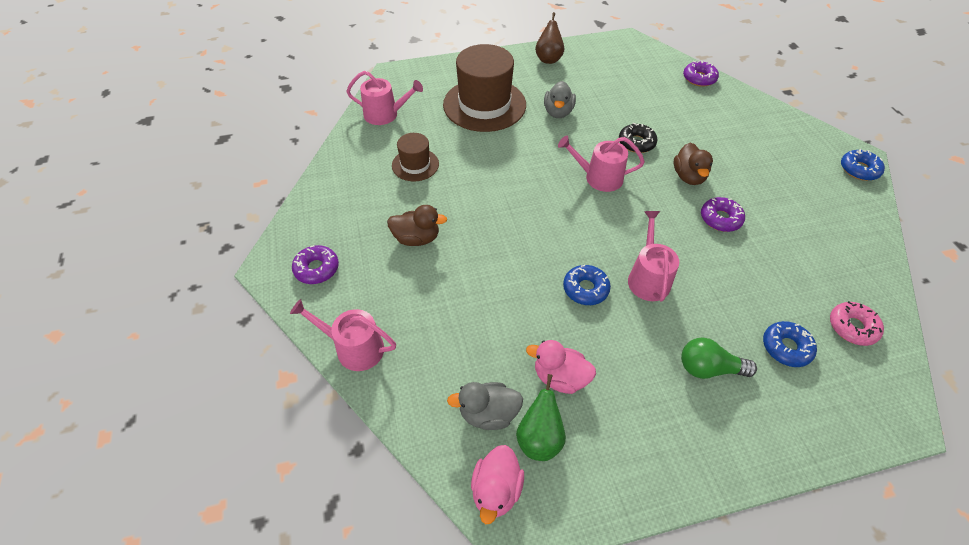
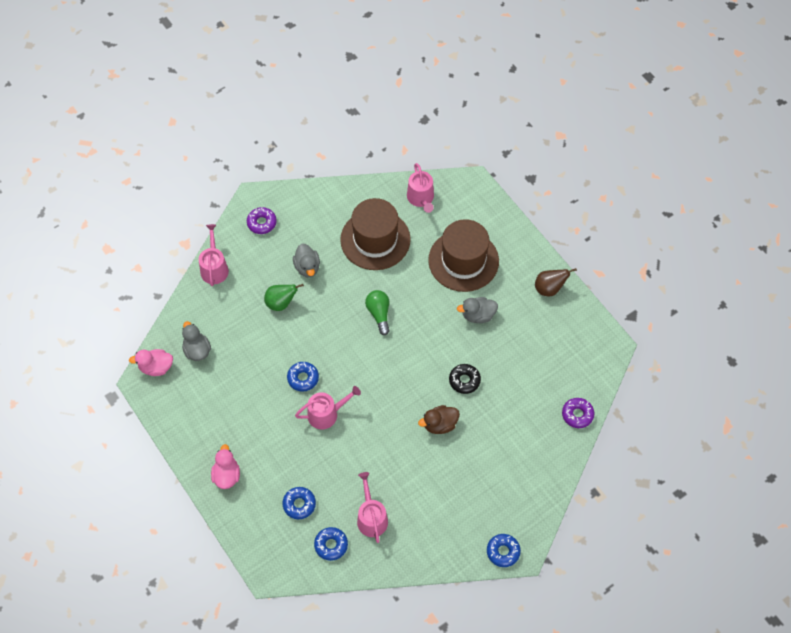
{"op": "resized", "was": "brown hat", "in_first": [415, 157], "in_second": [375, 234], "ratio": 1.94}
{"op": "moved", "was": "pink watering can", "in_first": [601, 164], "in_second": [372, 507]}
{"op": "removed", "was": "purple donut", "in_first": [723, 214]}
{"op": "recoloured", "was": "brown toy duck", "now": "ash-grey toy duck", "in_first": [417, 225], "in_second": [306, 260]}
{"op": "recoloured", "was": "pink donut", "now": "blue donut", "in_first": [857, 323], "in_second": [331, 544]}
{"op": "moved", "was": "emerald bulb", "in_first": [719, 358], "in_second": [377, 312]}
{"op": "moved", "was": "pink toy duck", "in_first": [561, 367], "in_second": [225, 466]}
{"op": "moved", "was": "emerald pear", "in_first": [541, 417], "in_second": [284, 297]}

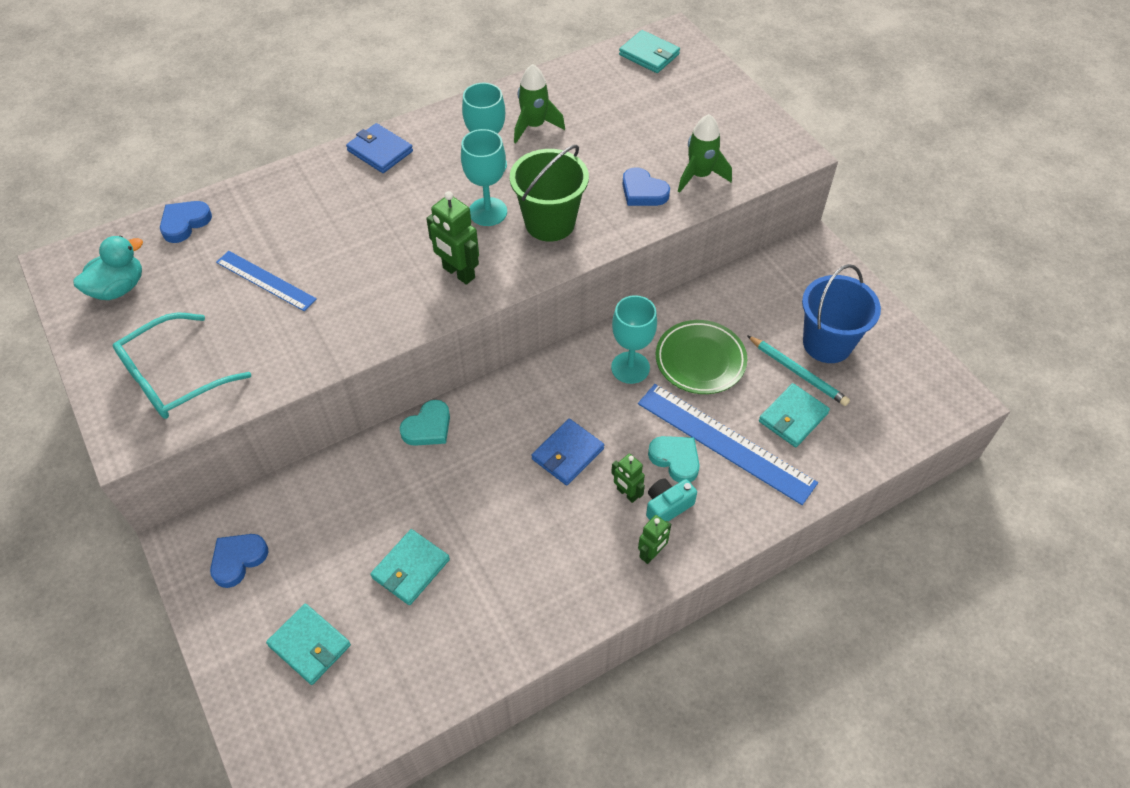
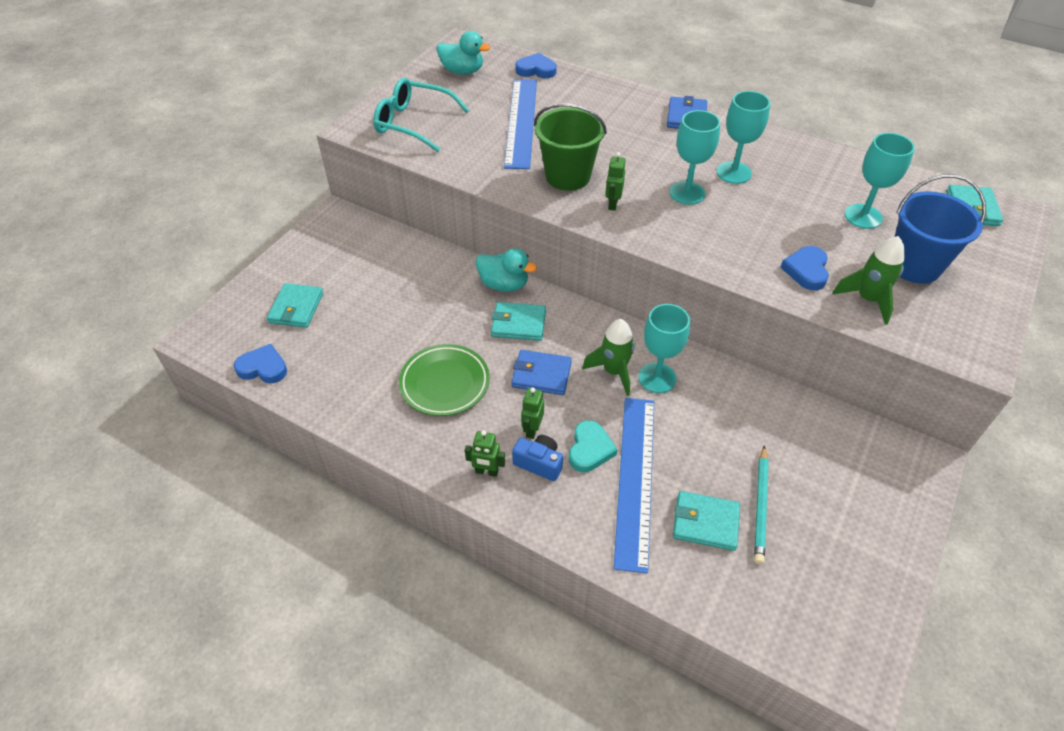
{"op": "moved", "was": "emerald rocket", "in_first": [539, 103], "in_second": [608, 357]}
{"op": "moved", "was": "emerald bucket", "in_first": [549, 193], "in_second": [570, 147]}
{"op": "resized", "was": "emerald toy robot", "in_first": [452, 238], "in_second": [615, 181], "ratio": 0.63}
{"op": "resized", "was": "blue ruler", "in_first": [266, 281], "in_second": [520, 124], "ratio": 1.64}
{"op": "moved", "was": "blue bucket", "in_first": [841, 313], "in_second": [940, 229]}
{"op": "moved", "was": "emerald dinner plate", "in_first": [701, 357], "in_second": [444, 380]}
{"op": "replaced", "was": "aqua heart", "now": "aqua toy duck", "in_first": [425, 423], "in_second": [506, 270]}
{"op": "recoloured", "was": "aqua compact camera", "now": "blue compact camera", "in_first": [671, 500], "in_second": [537, 458]}
{"op": "moved", "was": "aqua wallet", "in_first": [410, 567], "in_second": [518, 321]}
{"op": "moved", "was": "blue heart", "in_first": [239, 561], "in_second": [260, 363]}
{"op": "added", "now": "aqua chalice", "in_second": [880, 181]}

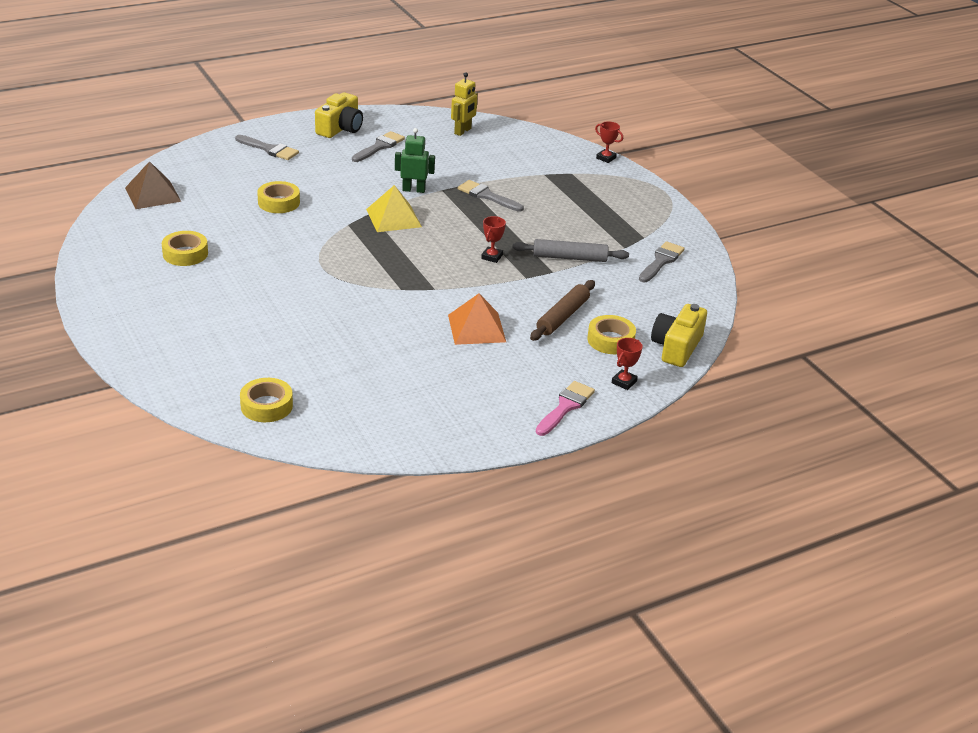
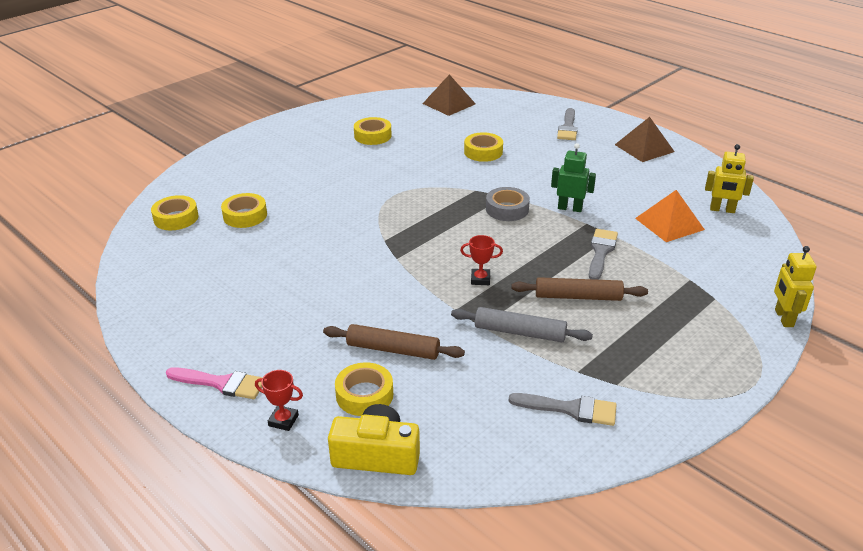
{"op": "replaced", "was": "bright yellow compact camera", "now": "brown pyramid shape", "in_first": [339, 115], "in_second": [645, 139]}
{"op": "replaced", "was": "crimson trophy", "now": "bright yellow toy robot", "in_first": [609, 142], "in_second": [795, 286]}
{"op": "turned", "was": "emerald toy robot", "in_first": [415, 160], "in_second": [573, 177], "clockwise": -60}
{"op": "removed", "was": "ash-grey paintbrush", "in_first": [378, 146]}
{"op": "replaced", "was": "bright yellow pyramid shape", "now": "ash-grey tape", "in_first": [394, 208], "in_second": [508, 204]}
{"op": "turned", "was": "ash-grey dough roller", "in_first": [570, 250], "in_second": [522, 324], "clockwise": -60}
{"op": "moved", "was": "orange pyramid shape", "in_first": [477, 319], "in_second": [670, 216]}
{"op": "added", "now": "bright yellow tape", "in_second": [244, 210]}
{"op": "added", "now": "brown dough roller", "in_second": [579, 289]}

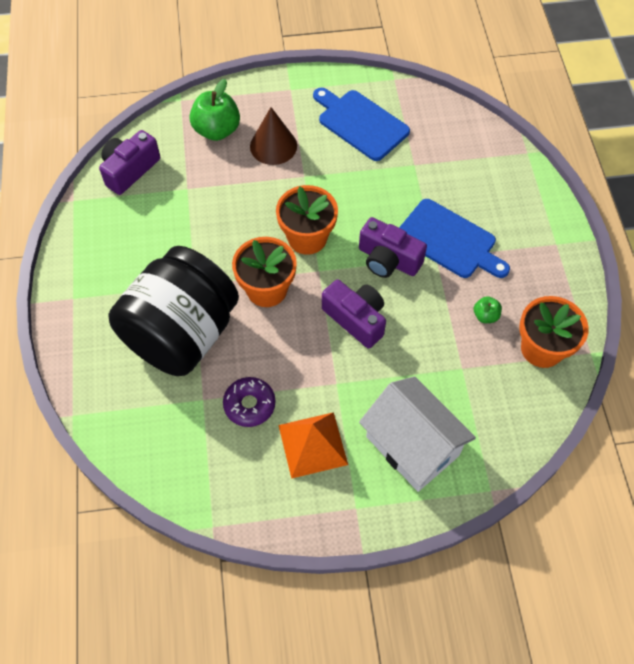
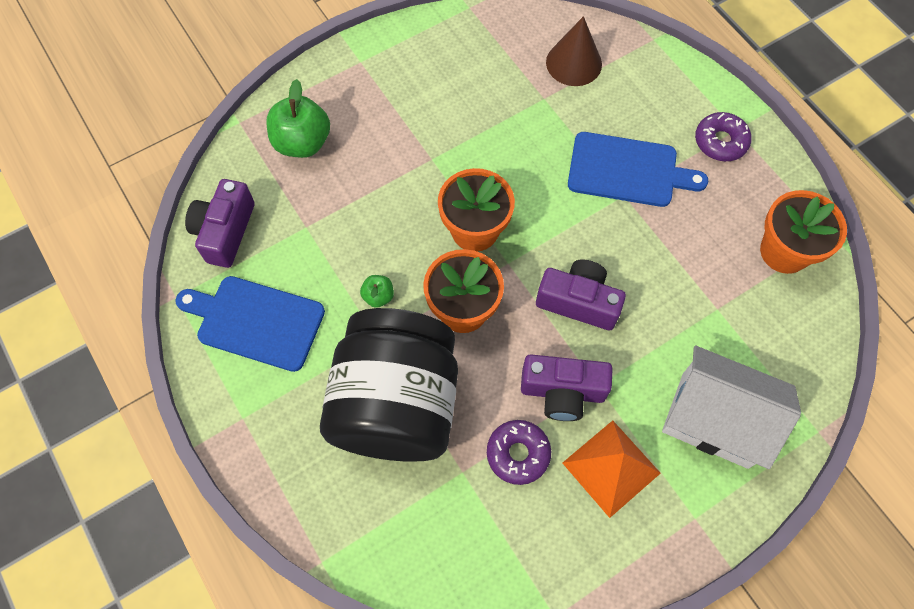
{"op": "moved", "was": "blue cutting board", "in_first": [361, 124], "in_second": [250, 324]}
{"op": "moved", "was": "brown cone", "in_first": [273, 136], "in_second": [574, 51]}
{"op": "moved", "was": "purple compact camera", "in_first": [393, 247], "in_second": [567, 387]}
{"op": "moved", "was": "emerald apple", "in_first": [488, 309], "in_second": [377, 291]}
{"op": "added", "now": "purple donut", "in_second": [723, 136]}

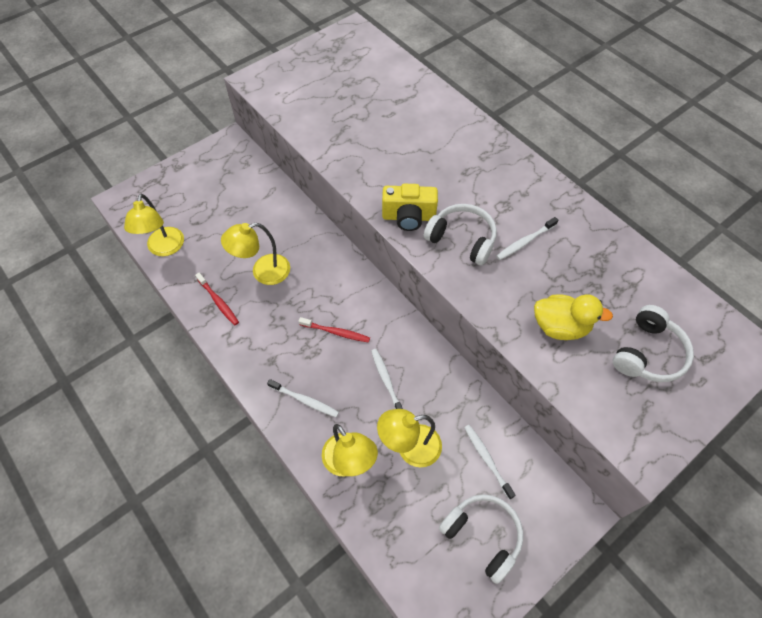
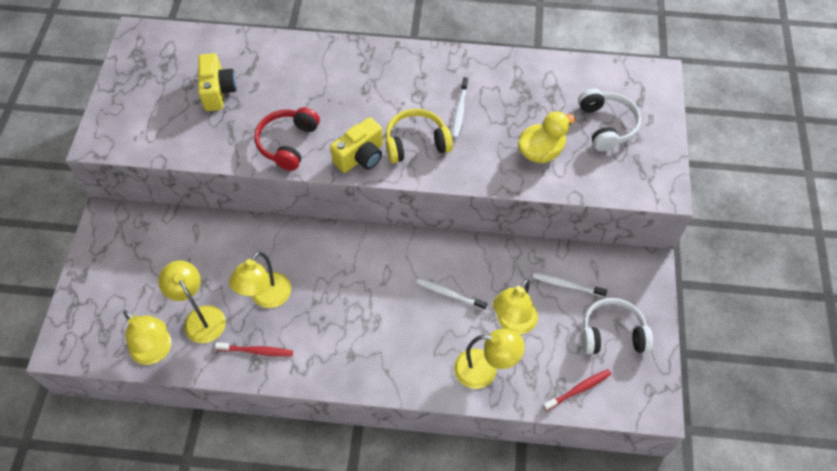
{"op": "recoloured", "was": "snow-white headset", "now": "bright yellow headset", "in_first": [460, 234], "in_second": [419, 136]}
{"op": "moved", "was": "crimson tooth brush", "in_first": [334, 330], "in_second": [577, 390]}
{"op": "removed", "was": "snow-white tooth brush", "in_first": [303, 398]}
{"op": "added", "now": "bright yellow compact camera", "in_second": [217, 82]}
{"op": "added", "now": "crimson headset", "in_second": [287, 139]}
{"op": "added", "now": "bright yellow reading lamp", "in_second": [192, 302]}

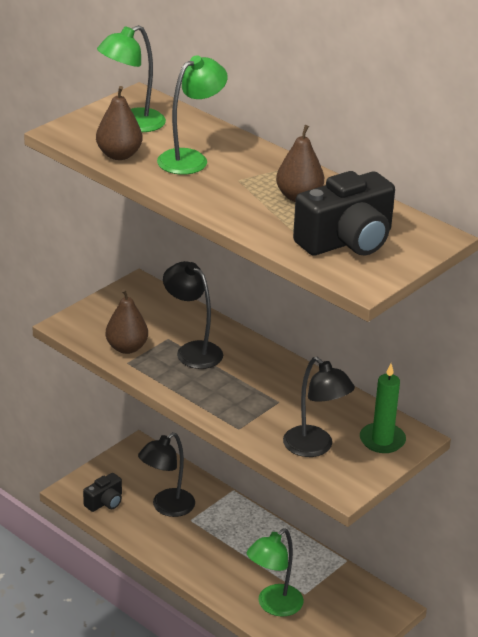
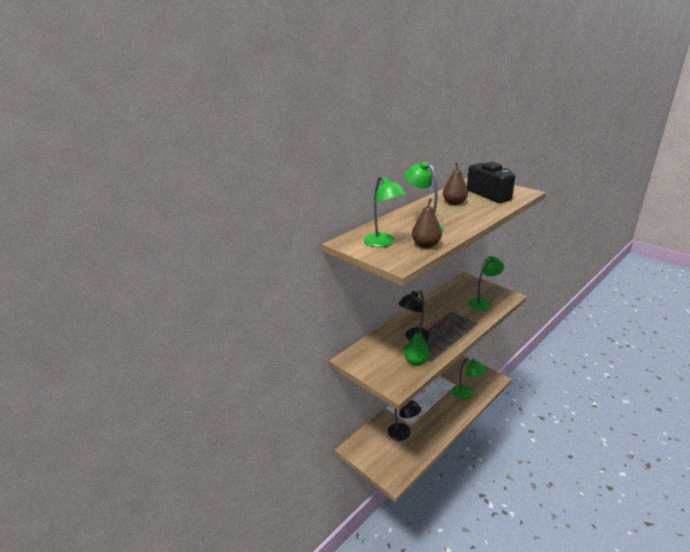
{"op": "recoloured", "was": "brown pear", "now": "emerald pear", "in_first": [127, 321], "in_second": [417, 347]}
{"op": "recoloured", "was": "black reading lamp", "now": "emerald reading lamp", "in_first": [319, 407], "in_second": [486, 283]}
{"op": "removed", "was": "emerald wax candle", "in_first": [383, 408]}
{"op": "removed", "was": "black compact camera", "in_first": [102, 492]}

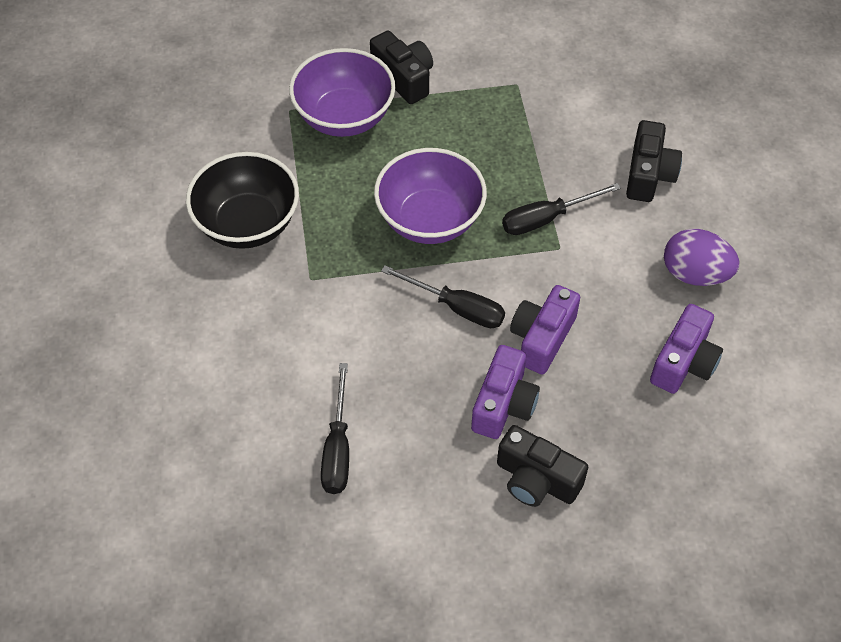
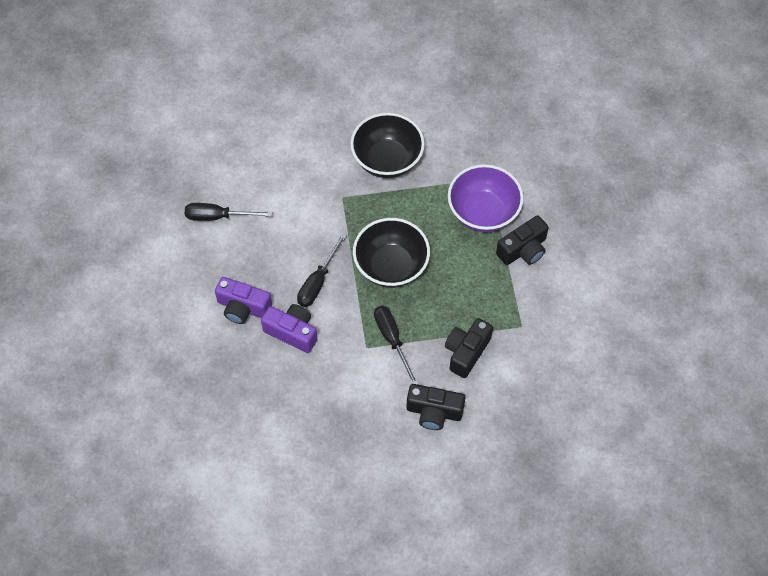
{"op": "recoloured", "was": "purple bowl", "now": "black bowl", "in_first": [430, 196], "in_second": [391, 253]}
{"op": "removed", "was": "purple egg shape", "in_first": [702, 257]}
{"op": "removed", "was": "purple compact camera", "in_first": [686, 349]}
{"op": "moved", "was": "black compact camera", "in_first": [542, 466], "in_second": [469, 348]}

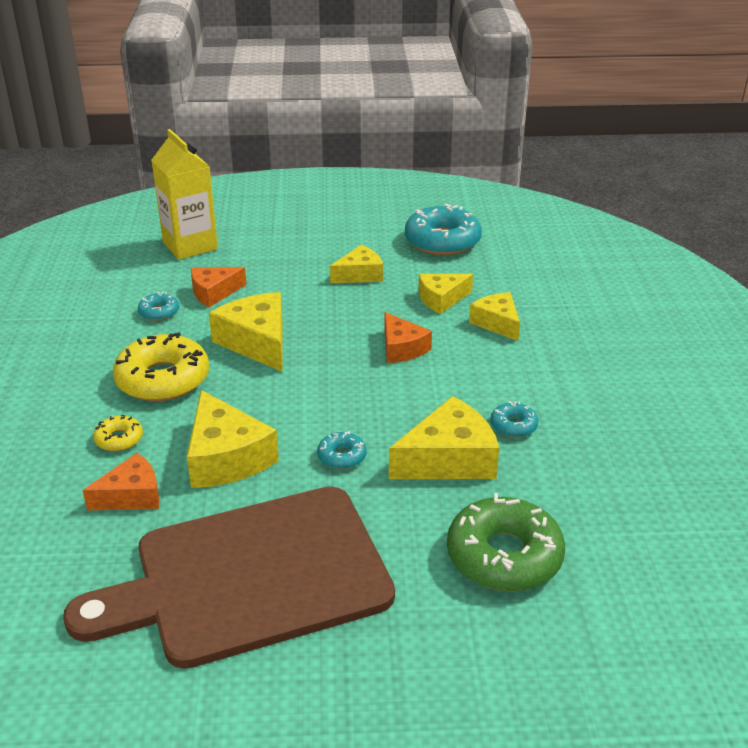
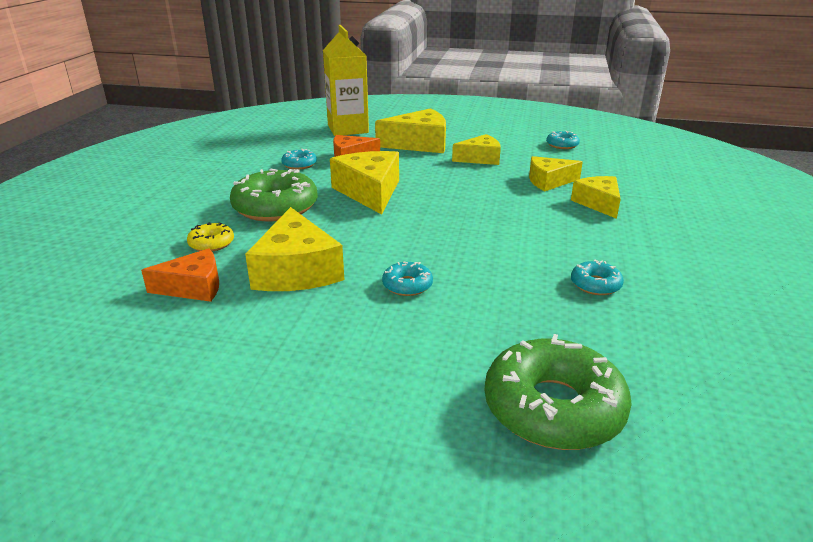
{"op": "resized", "was": "aqua donut", "in_first": [443, 230], "in_second": [563, 140], "ratio": 0.47}
{"op": "removed", "was": "orange cheese wedge", "in_first": [408, 337]}
{"op": "recoloured", "was": "bright yellow donut", "now": "emerald donut", "in_first": [161, 366], "in_second": [274, 195]}
{"op": "moved", "was": "bright yellow cheese wedge", "in_first": [444, 437], "in_second": [410, 130]}
{"op": "removed", "was": "brown cutting board", "in_first": [229, 577]}

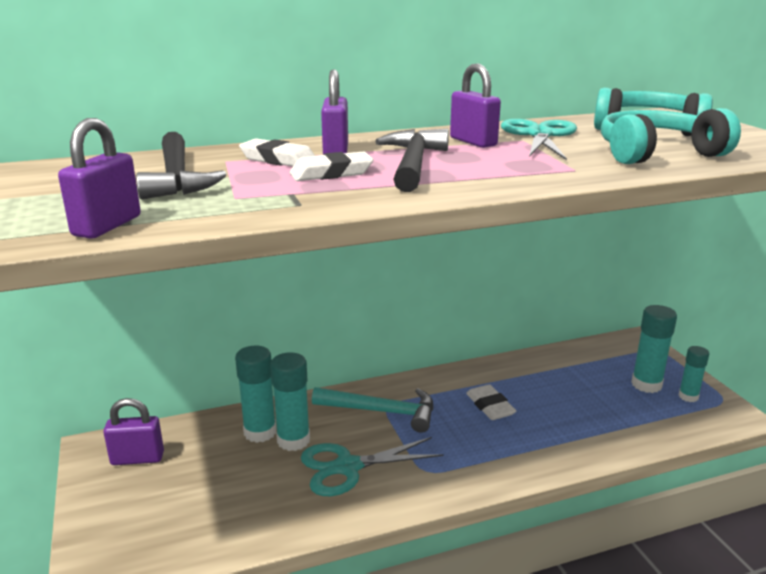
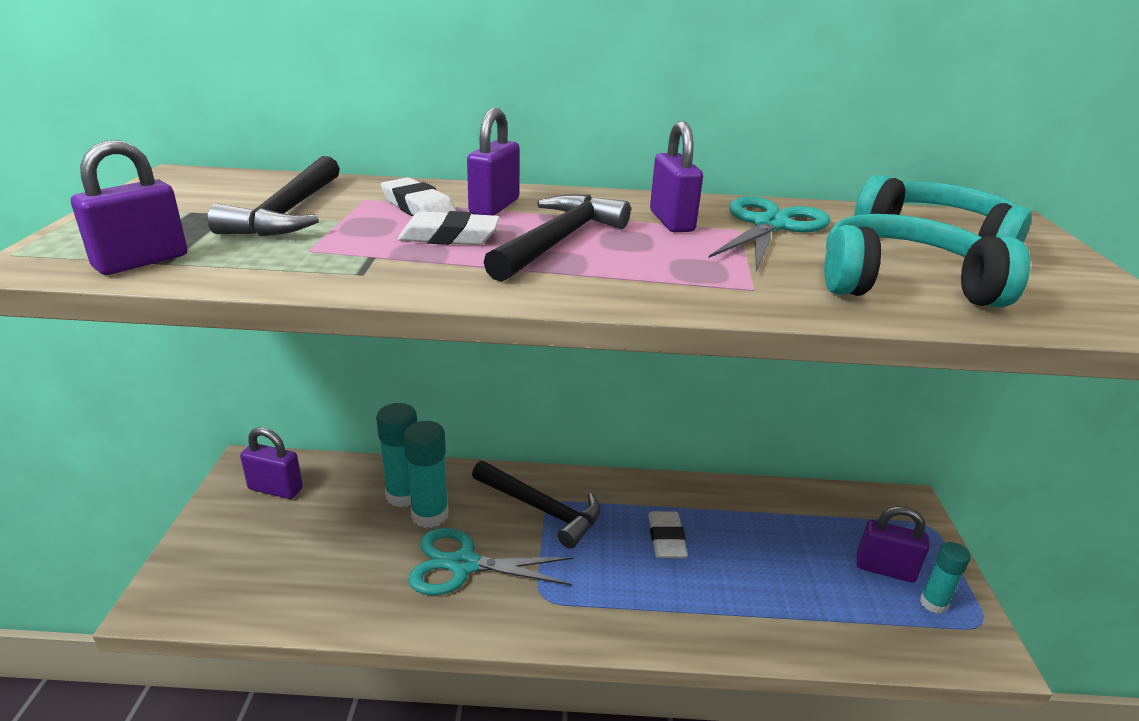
{"op": "replaced", "was": "aqua glue", "now": "purple small lock", "in_first": [654, 349], "in_second": [892, 544]}
{"op": "recoloured", "was": "aqua claw hammer", "now": "black claw hammer", "in_first": [372, 410], "in_second": [536, 505]}

